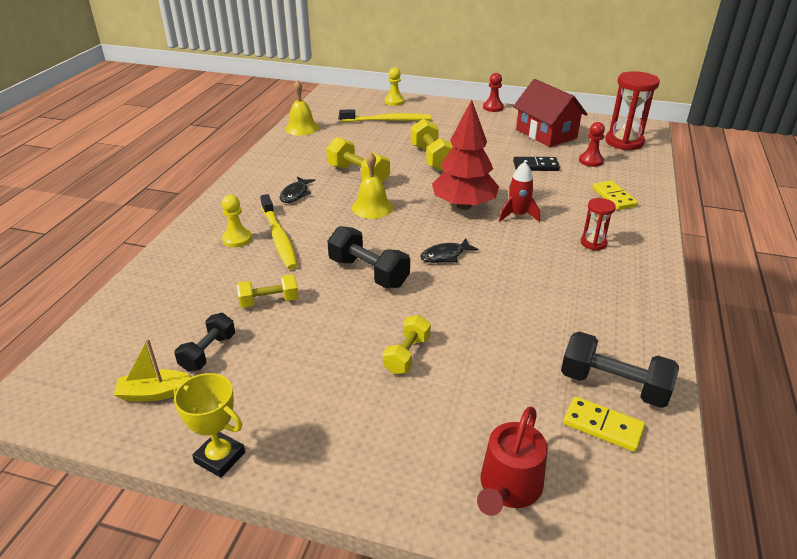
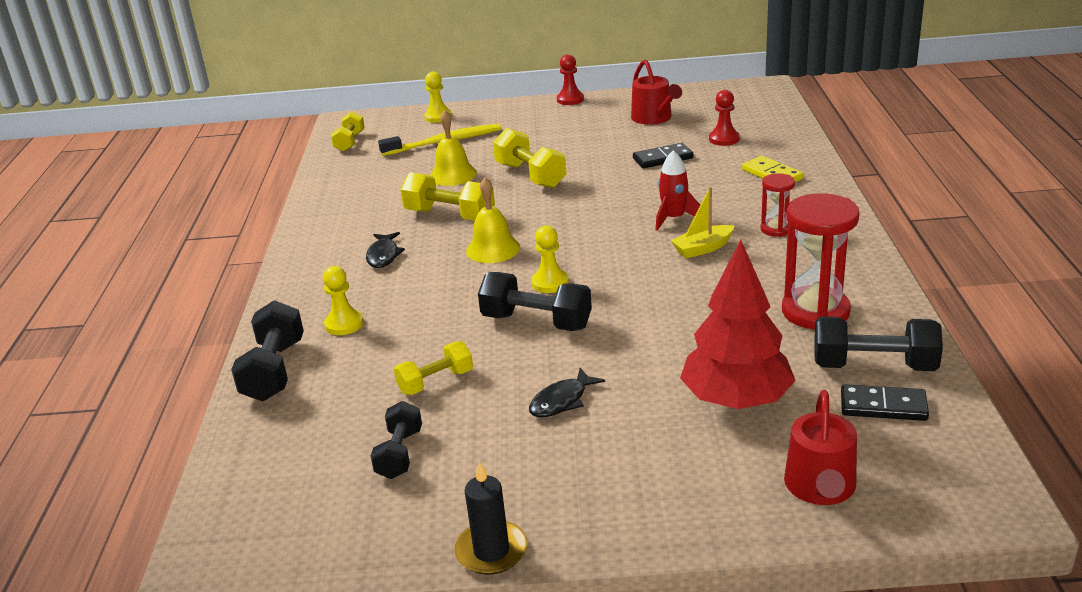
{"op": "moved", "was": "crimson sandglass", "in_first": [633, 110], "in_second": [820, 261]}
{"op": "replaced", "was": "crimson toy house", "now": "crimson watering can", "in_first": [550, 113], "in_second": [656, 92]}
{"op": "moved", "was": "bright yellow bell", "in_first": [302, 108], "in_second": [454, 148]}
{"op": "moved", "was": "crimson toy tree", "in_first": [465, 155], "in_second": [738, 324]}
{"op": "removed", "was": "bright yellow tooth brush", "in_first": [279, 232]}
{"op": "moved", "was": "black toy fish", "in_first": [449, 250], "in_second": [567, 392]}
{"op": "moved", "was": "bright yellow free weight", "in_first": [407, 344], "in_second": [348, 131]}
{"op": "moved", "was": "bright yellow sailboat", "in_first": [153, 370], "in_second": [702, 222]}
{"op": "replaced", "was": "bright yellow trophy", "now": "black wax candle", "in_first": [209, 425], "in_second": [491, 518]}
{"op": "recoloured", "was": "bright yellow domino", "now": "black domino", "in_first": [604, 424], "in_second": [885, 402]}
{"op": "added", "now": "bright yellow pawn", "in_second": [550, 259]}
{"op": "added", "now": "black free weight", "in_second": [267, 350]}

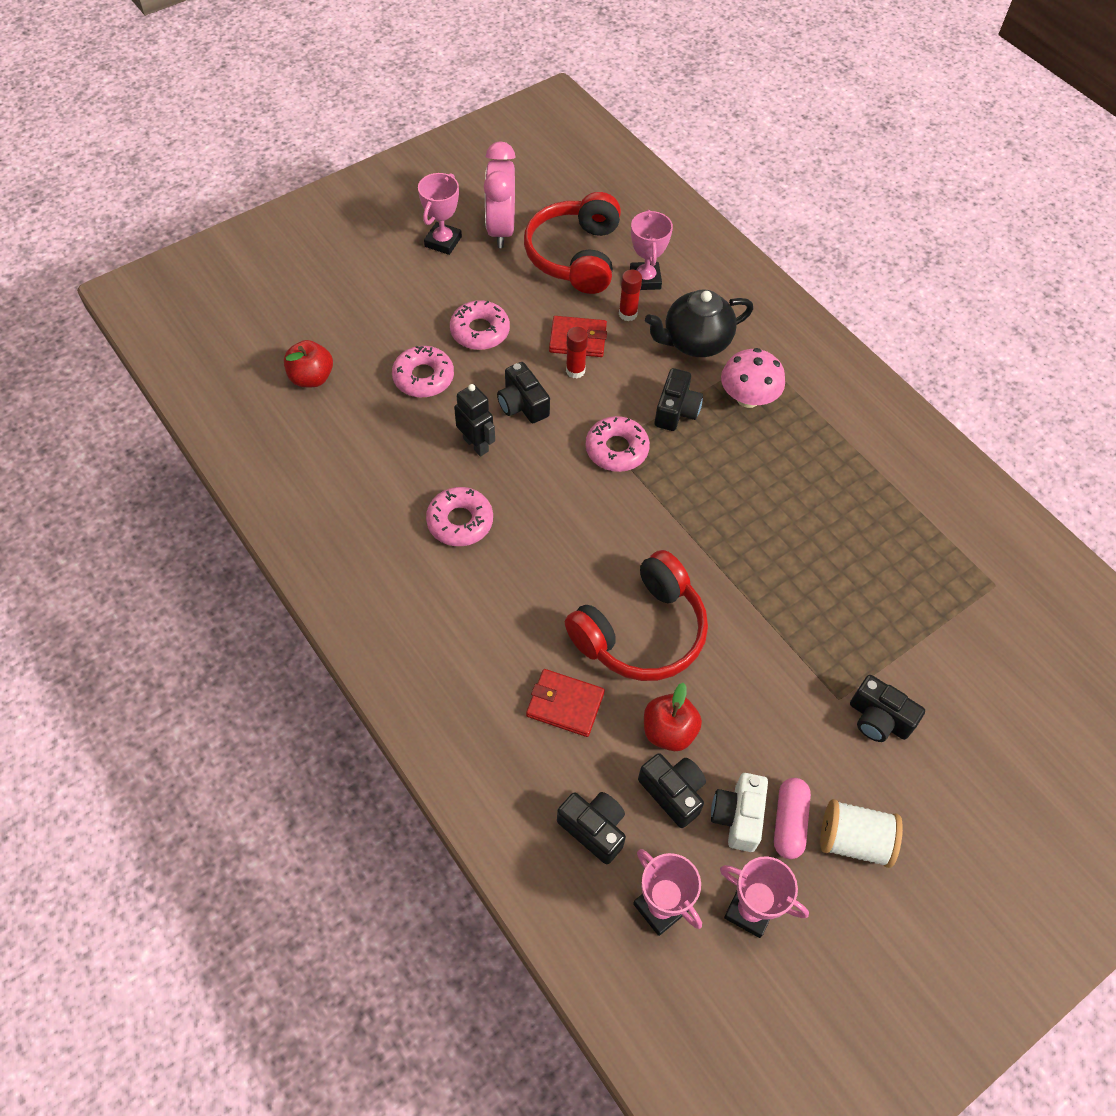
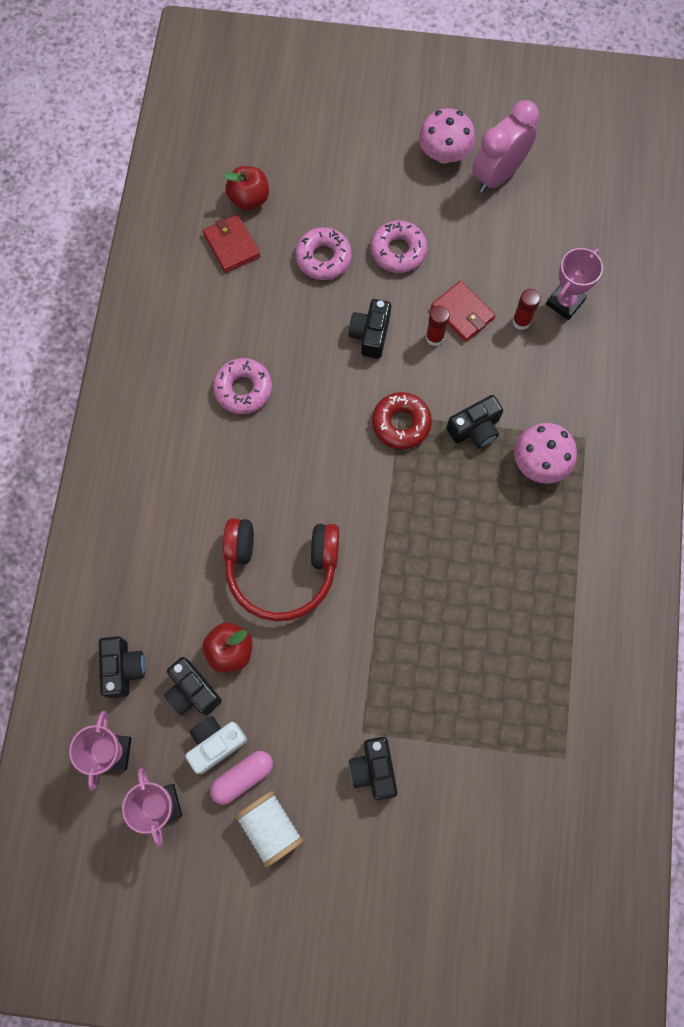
{"op": "replaced", "was": "pink trophy", "now": "pink fungus", "in_first": [440, 214], "in_second": [447, 135]}
{"op": "removed", "was": "crimson headset", "in_first": [572, 243]}
{"op": "removed", "was": "black teapot", "in_first": [699, 323]}
{"op": "removed", "was": "black toy robot", "in_first": [474, 420]}
{"op": "recoloured", "was": "pink donut", "now": "crimson donut", "in_first": [618, 444], "in_second": [402, 420]}
{"op": "moved", "was": "crimson wallet", "in_first": [565, 703], "in_second": [231, 243]}
{"op": "turned", "was": "black compact camera", "in_first": [672, 790], "in_second": [193, 686], "clockwise": 135}

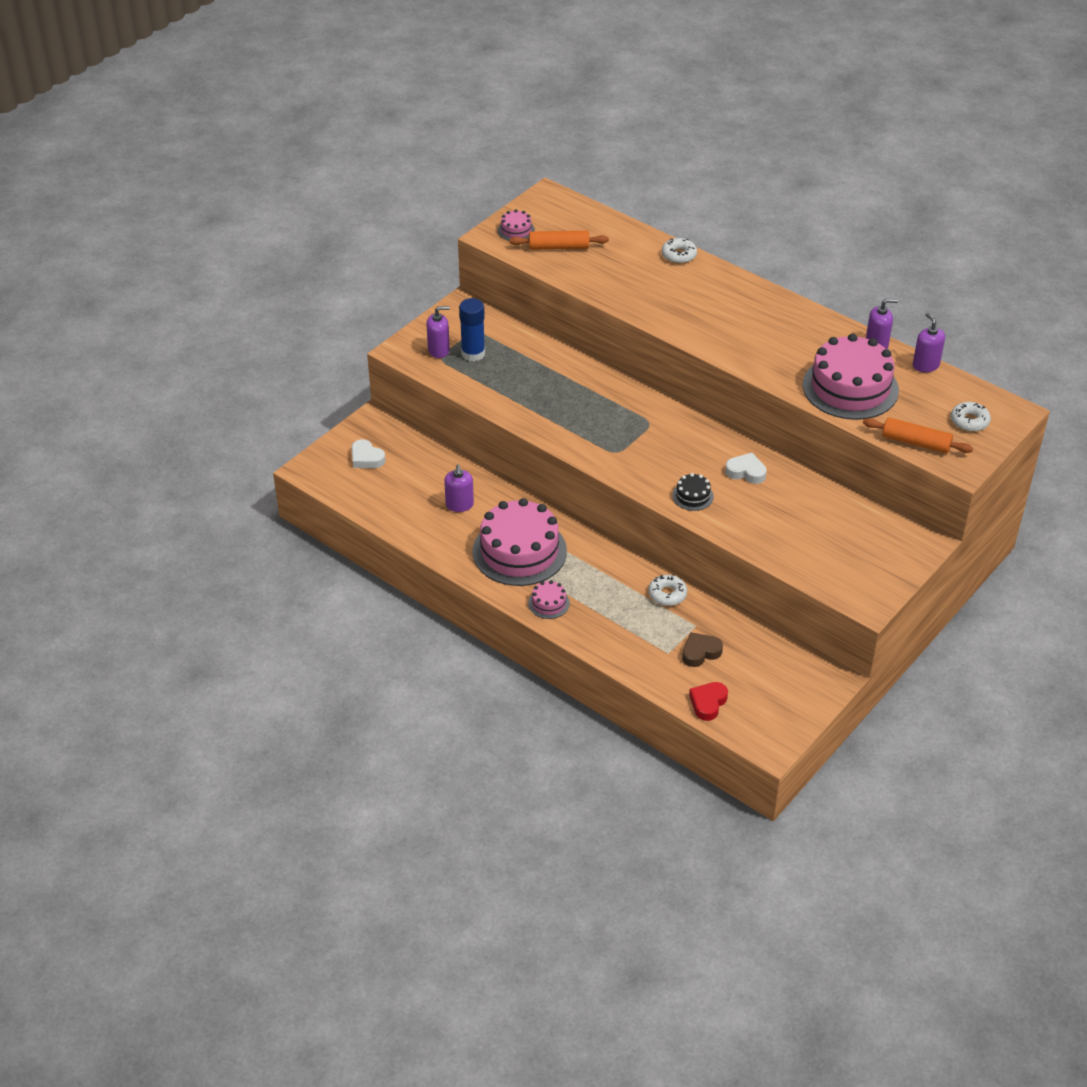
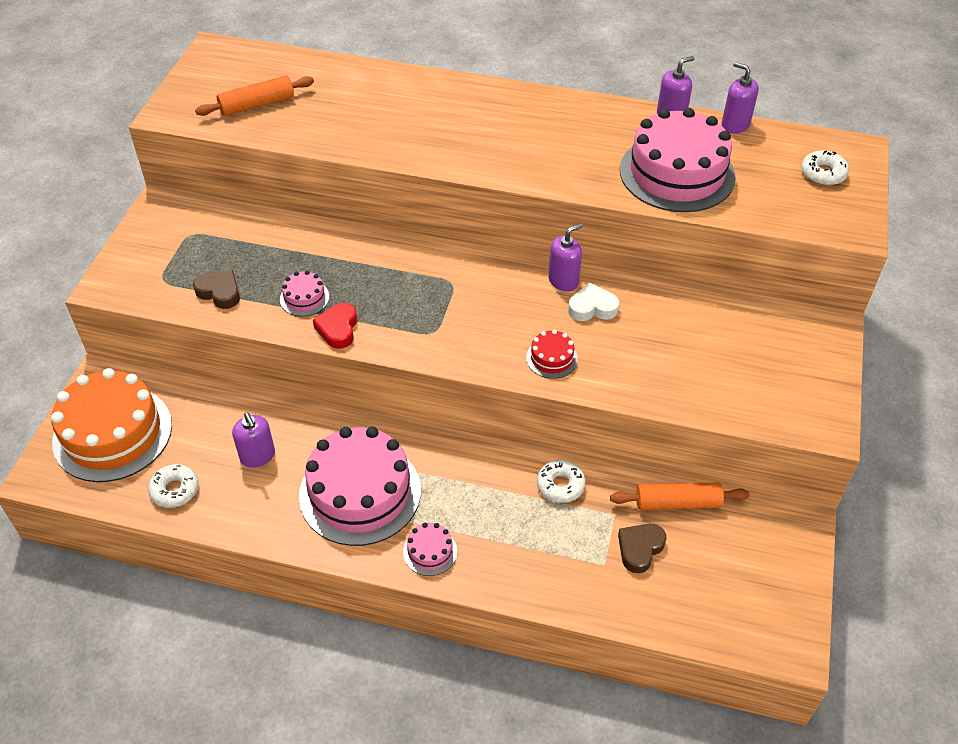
{"op": "moved", "was": "pink gateau", "in_first": [516, 225], "in_second": [304, 293]}
{"op": "moved", "was": "snow-white donut", "in_first": [679, 251], "in_second": [173, 486]}
{"op": "removed", "was": "blue glue", "in_first": [472, 329]}
{"op": "moved", "was": "purple soap dispenser", "in_first": [438, 332], "in_second": [565, 257]}
{"op": "moved", "was": "orange dough roller", "in_first": [918, 435], "in_second": [679, 496]}
{"op": "replaced", "was": "snow-white heart", "now": "orange gateau", "in_first": [368, 453], "in_second": [111, 425]}
{"op": "recoloured", "was": "black gateau", "now": "crimson gateau", "in_first": [693, 492], "in_second": [552, 354]}
{"op": "moved", "was": "crimson heart", "in_first": [708, 701], "in_second": [335, 326]}
{"op": "added", "now": "brown heart", "in_second": [216, 289]}

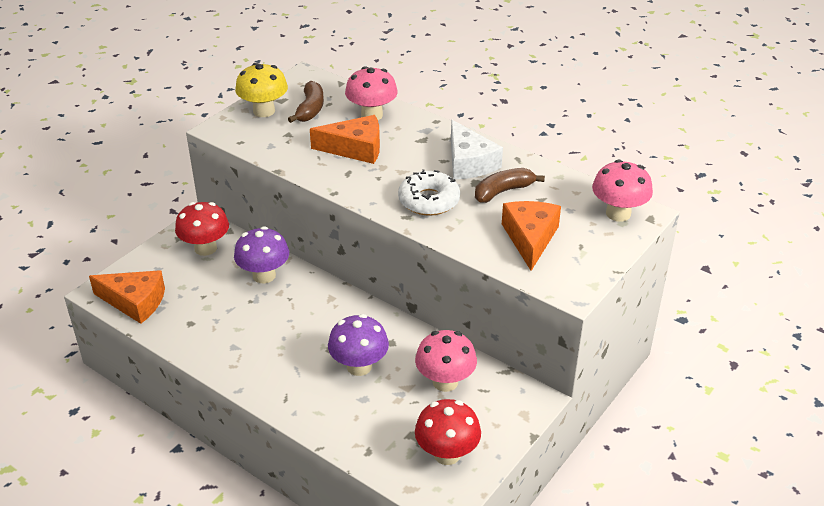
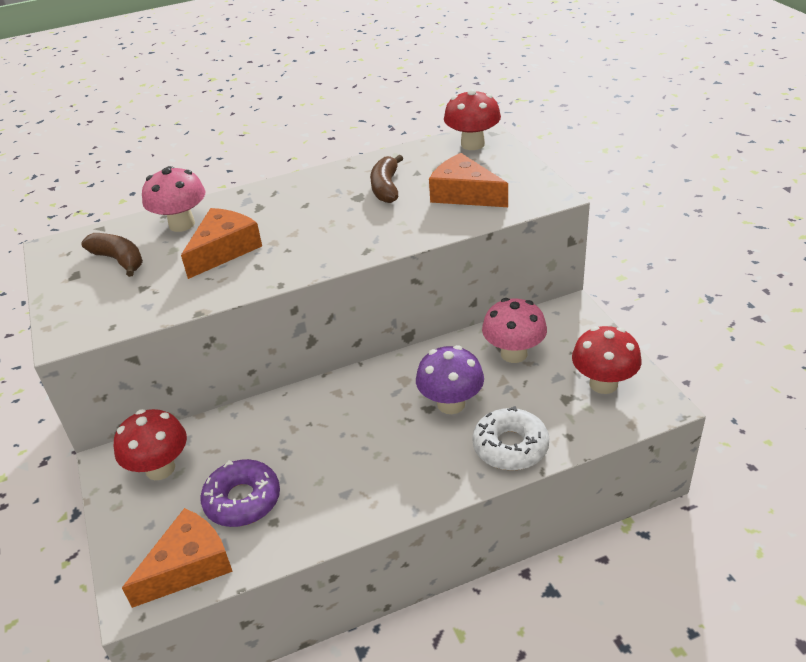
{"op": "removed", "was": "bright yellow fungus", "in_first": [261, 90]}
{"op": "removed", "was": "snow-white cheese wedge", "in_first": [477, 149]}
{"op": "recoloured", "was": "pink fungus", "now": "crimson fungus", "in_first": [622, 190], "in_second": [472, 119]}
{"op": "moved", "was": "snow-white donut", "in_first": [429, 192], "in_second": [510, 438]}
{"op": "removed", "was": "purple fungus", "in_first": [261, 254]}
{"op": "added", "now": "purple donut", "in_second": [240, 493]}

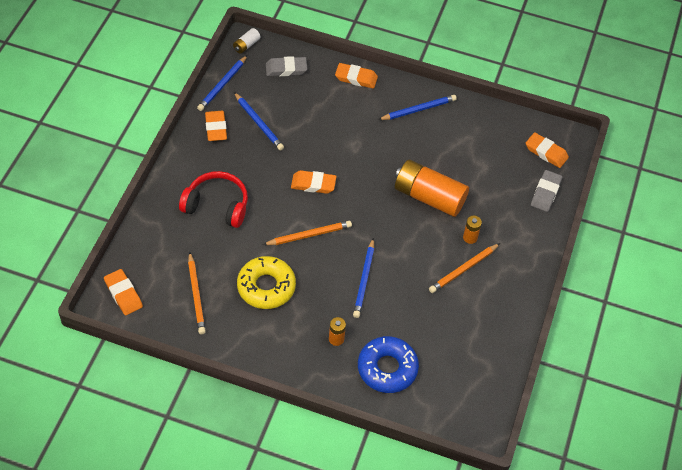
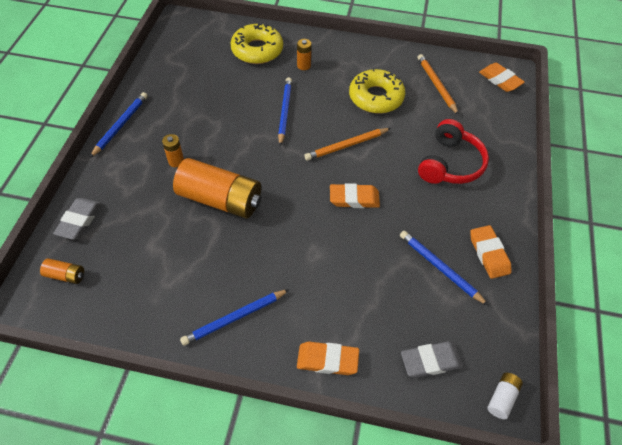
{"op": "moved", "was": "blue pencil", "in_first": [222, 83], "in_second": [119, 125]}
{"op": "replaced", "was": "orange eraser", "now": "orange power cell", "in_first": [547, 150], "in_second": [62, 271]}
{"op": "turned", "was": "crimson headset", "in_first": [213, 199], "in_second": [453, 151], "clockwise": -75}
{"op": "removed", "was": "orange pencil", "in_first": [464, 268]}
{"op": "recoloured", "was": "blue donut", "now": "bright yellow donut", "in_first": [388, 364], "in_second": [256, 43]}

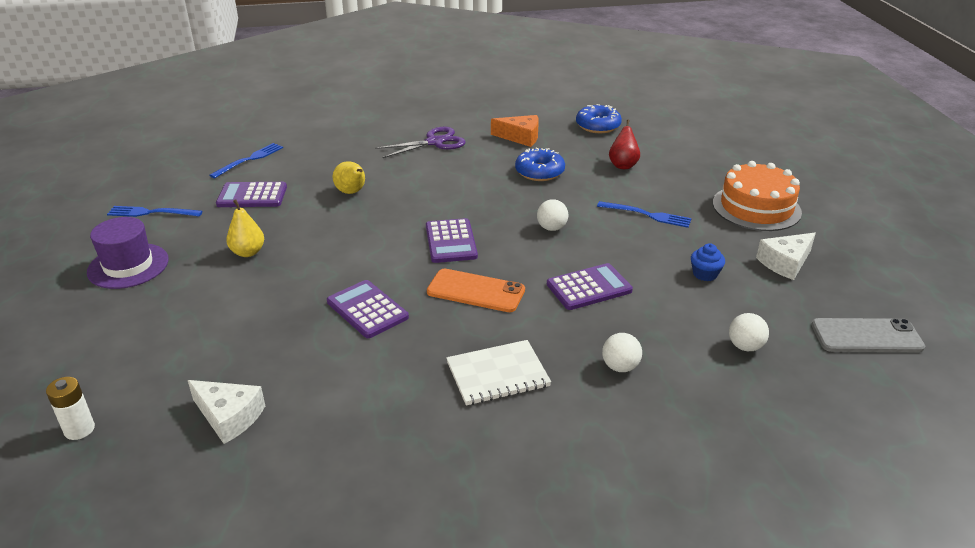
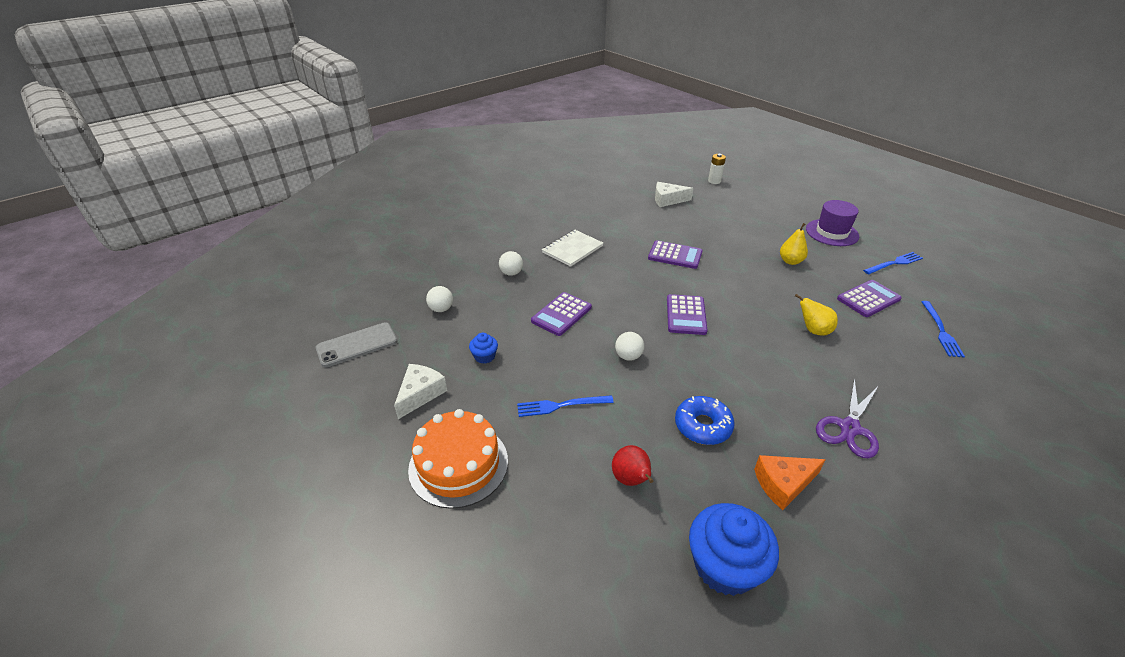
{"op": "replaced", "was": "blue donut", "now": "blue muffin", "in_first": [599, 118], "in_second": [734, 549]}
{"op": "turned", "was": "purple adding machine", "in_first": [452, 240], "in_second": [687, 314], "clockwise": -135}
{"op": "removed", "was": "orange mobile phone", "in_first": [476, 290]}

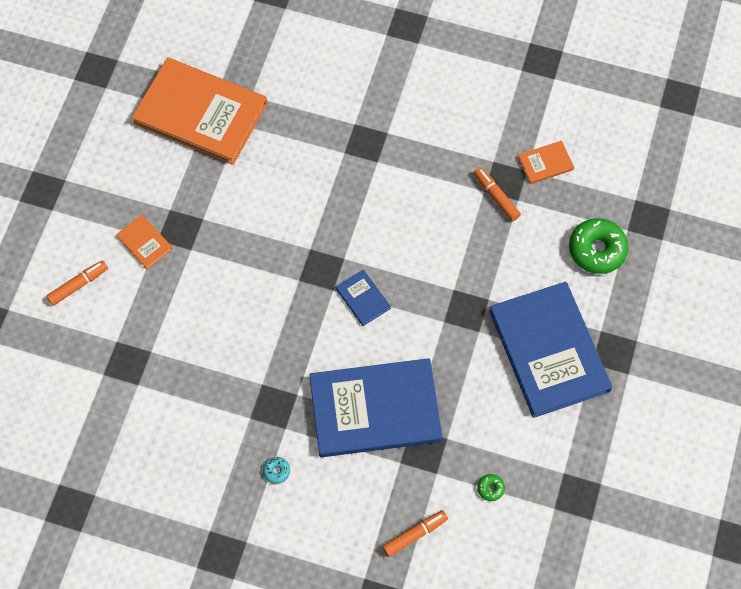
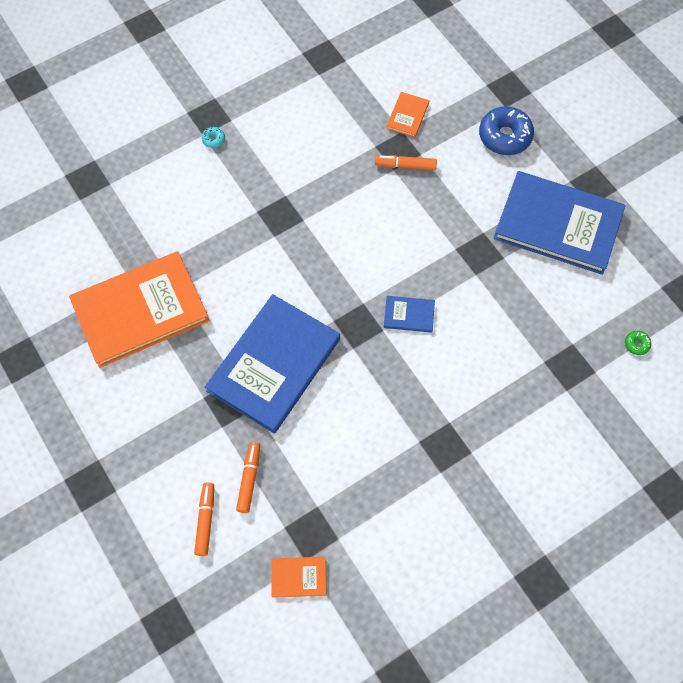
{"op": "moved", "was": "orange hardcover", "in_first": [144, 242], "in_second": [299, 577]}
{"op": "recoloured", "was": "emerald donut", "now": "blue donut", "in_first": [599, 246], "in_second": [506, 130]}
{"op": "moved", "was": "blue hardcover", "in_first": [376, 407], "in_second": [272, 364]}
{"op": "moved", "was": "aqua donut", "in_first": [276, 470], "in_second": [213, 137]}
{"op": "moved", "was": "orange marker", "in_first": [415, 533], "in_second": [248, 477]}

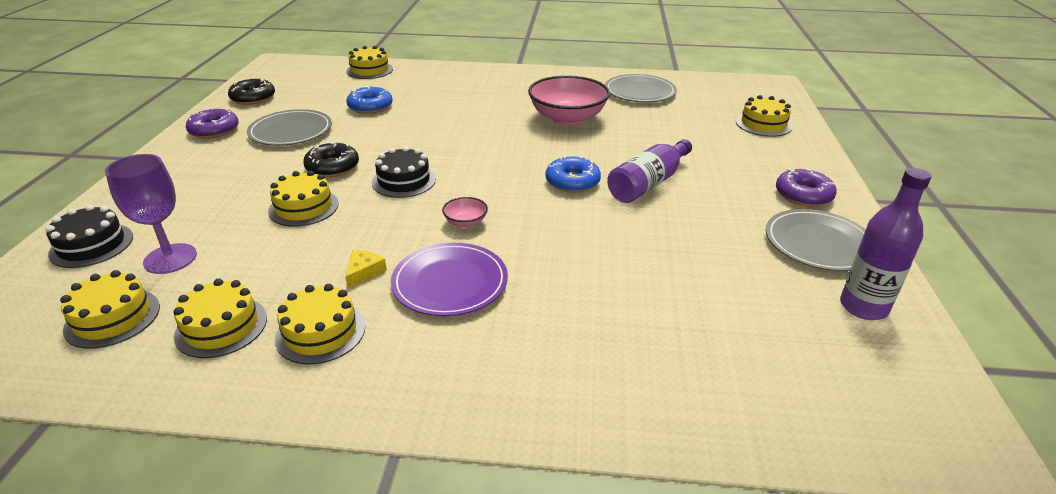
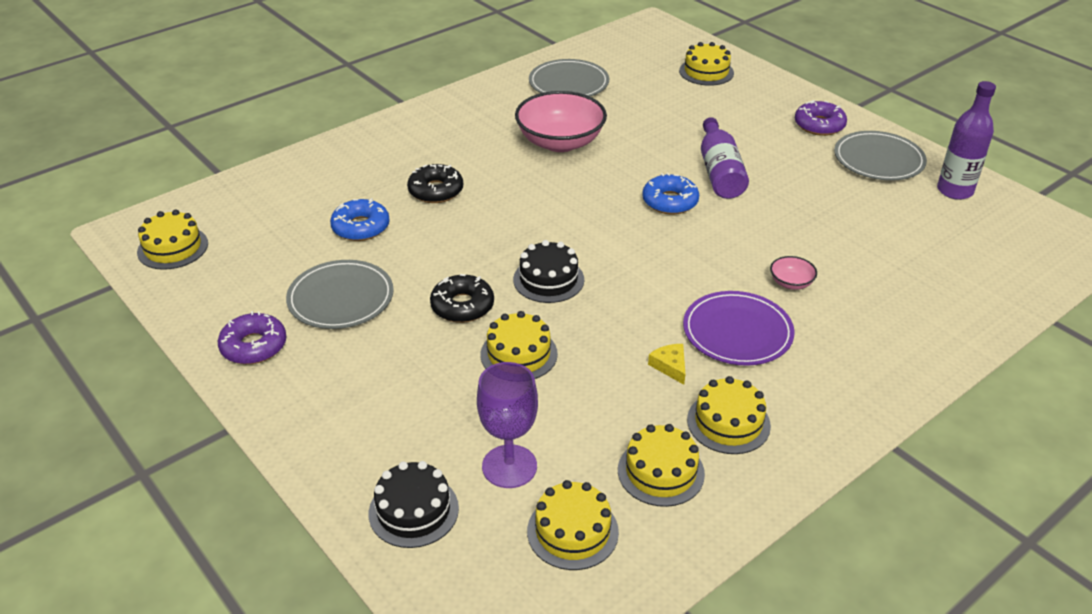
{"op": "moved", "was": "bright yellow gateau", "in_first": [369, 62], "in_second": [172, 240]}
{"op": "moved", "was": "black donut", "in_first": [251, 91], "in_second": [435, 183]}
{"op": "moved", "was": "pink bowl", "in_first": [465, 212], "in_second": [793, 273]}

